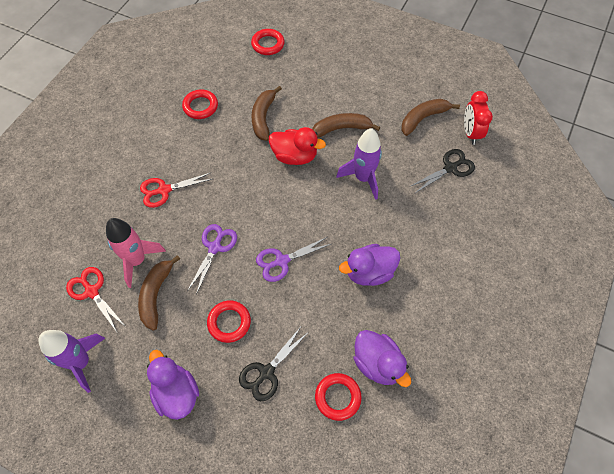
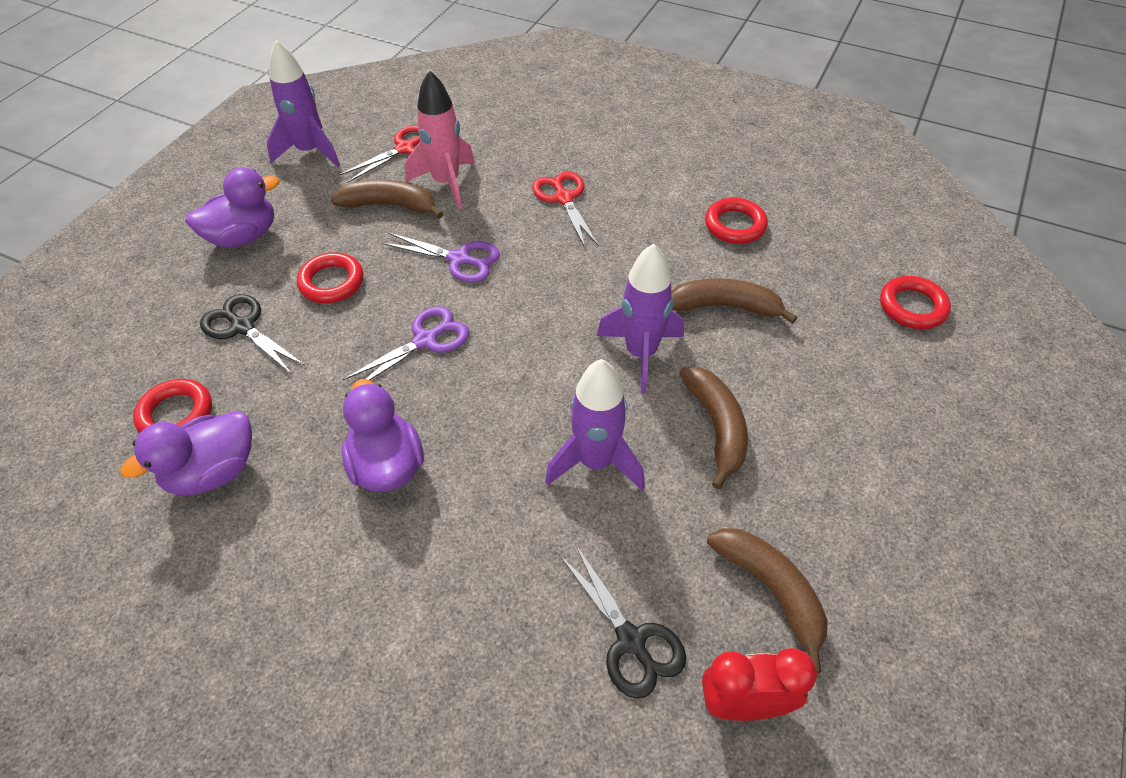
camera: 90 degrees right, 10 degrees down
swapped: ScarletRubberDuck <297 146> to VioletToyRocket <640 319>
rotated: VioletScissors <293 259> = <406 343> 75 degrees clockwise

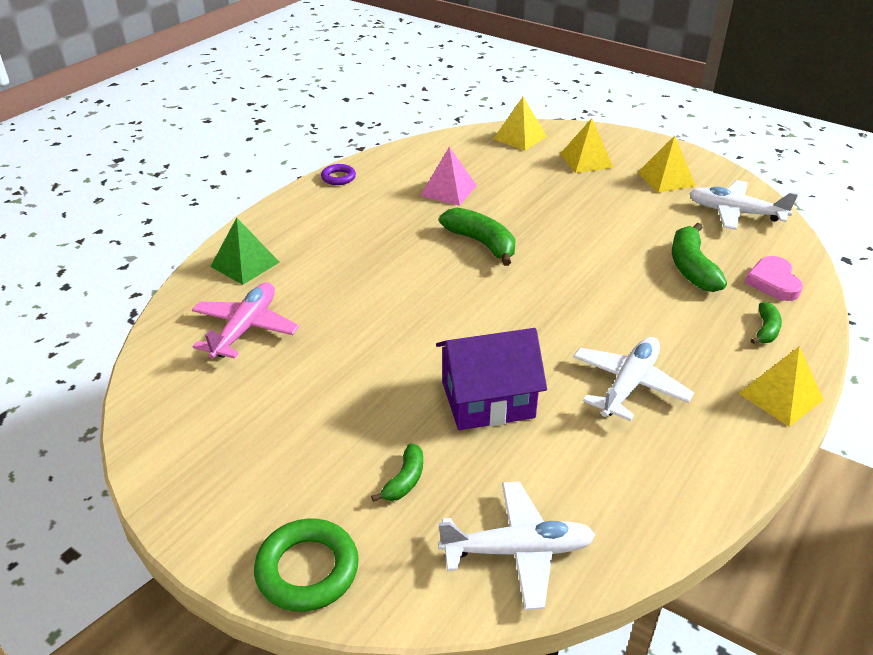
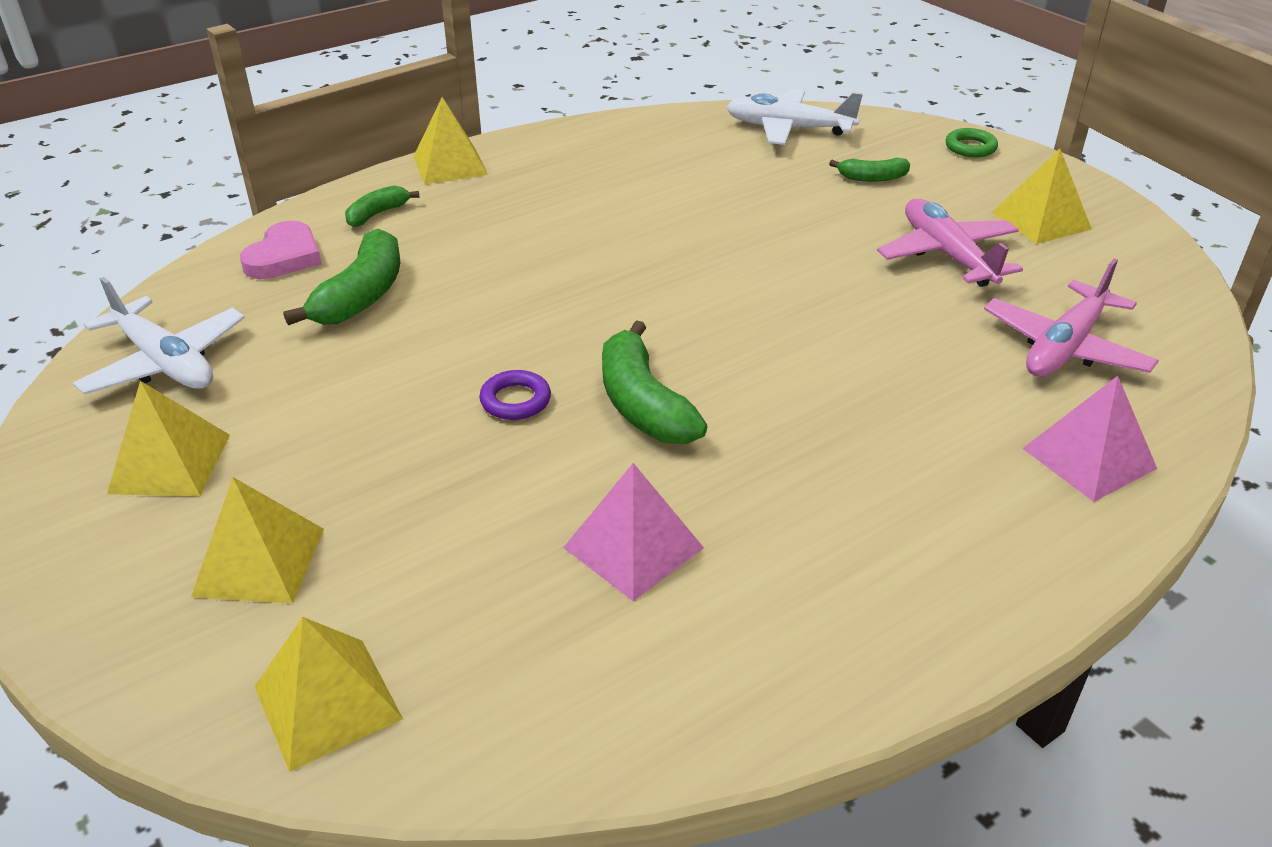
camera: 160 degrees left, 0 degrees up
gone: VioletCottage <491 379>; PureWhiteAeroplane <633 379>
new: RosyAeroplane <950 243>; BrightYellowPyramidShape <1042 196>
shifted: VioletTorus <338 174> to <515 395>
repainted: EmeraldPyramidShape <245 251> to RosyPyramidShape <1089 439>
rotated: EmeraldBanana <397 472> = <869 170> 135 degrees counterclockwise
scaled: EmeraldTorus <306 565> = <972 142> x0.58

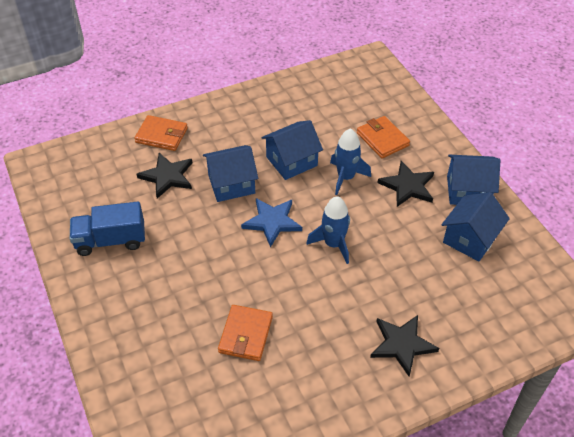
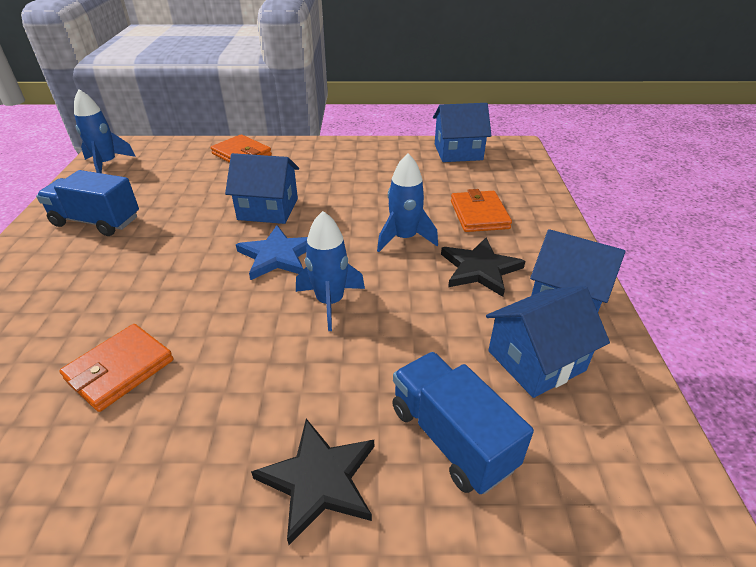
camera: 25 degrees right, 10 degrees down
gone: BlackStarShape <164 175>
new: RoyalBlueToyRocket <105 131>; RoyalBlueTruck <463 423>
shifted: RoyalBlueCottage <292 150> to <462 132>

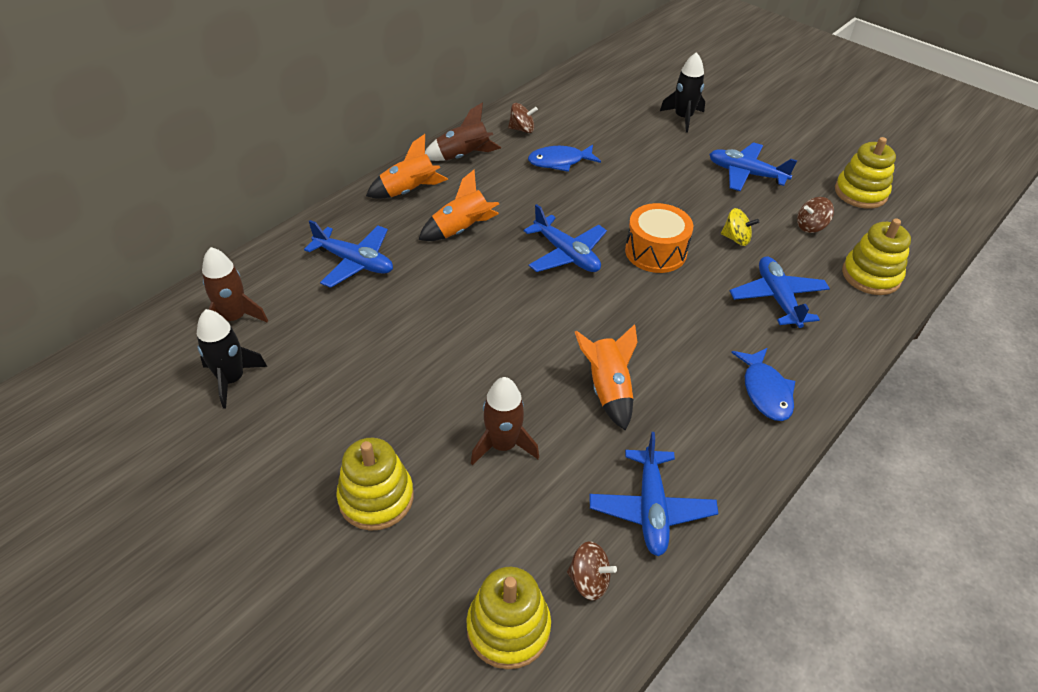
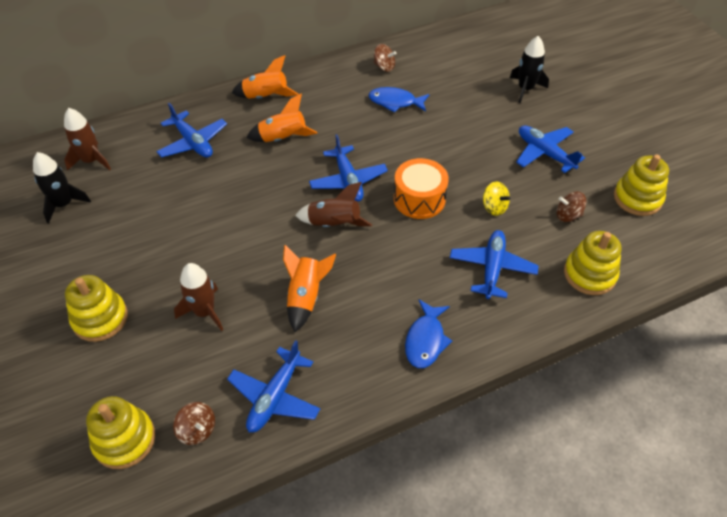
camera: 25 degrees right, 5 degrees up
shifted: RussetToyRocket <463 131> to <333 204>

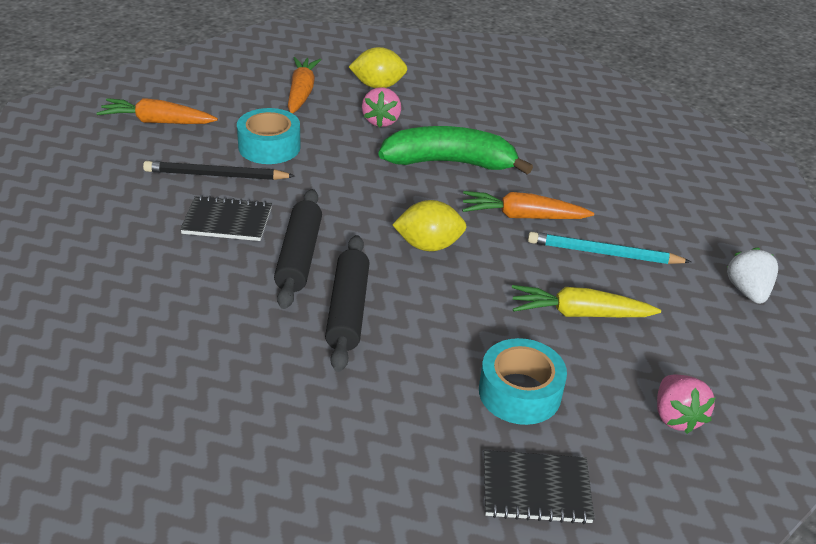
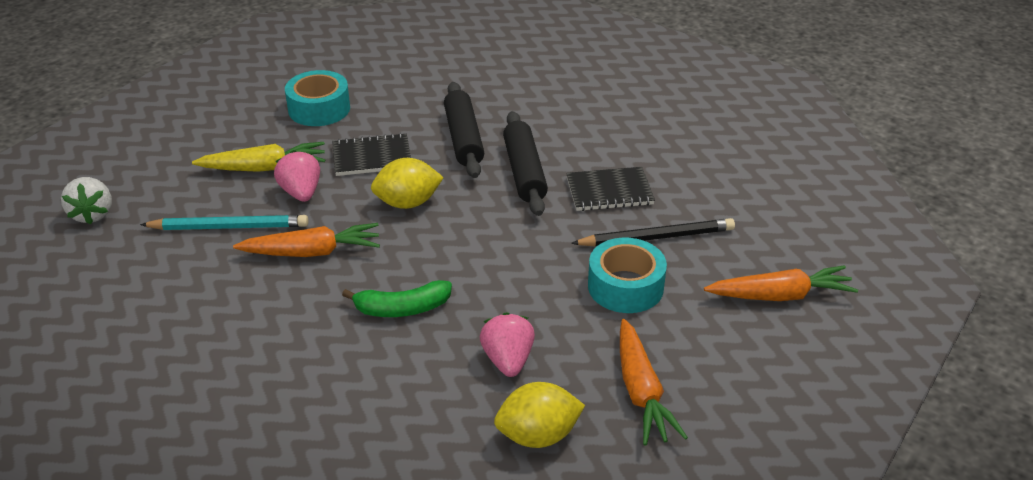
camera: 170 degrees right, 0 degrees up
shifted: BlackNotebook <539 487> to <371 154>; RosyToyStrawberry <686 404> to <297 176>
scaled: EmeraldBanana <456 150> = <397 298> x0.58

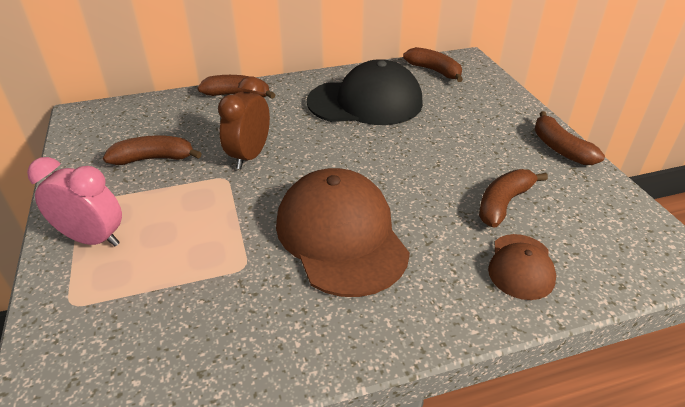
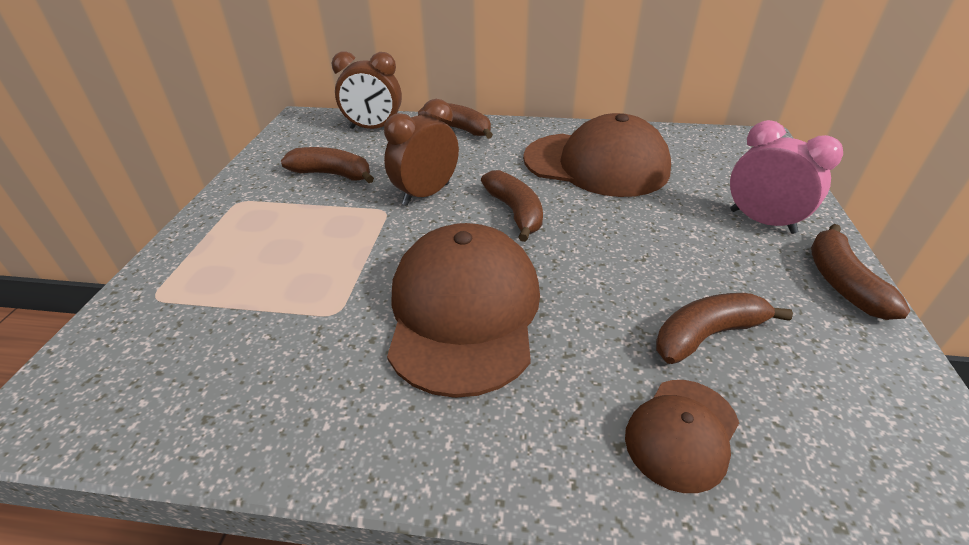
camera: 25 degrees right, 0 degrees up
new: RussetBedsideClock <367 90>
shifted: RosyBedsideClock <74 201> to <786 177>; RussetBanana <433 64> to <512 206>
repainted: BlackPeakedCap <364 92> to RussetPeakedCap <597 155>

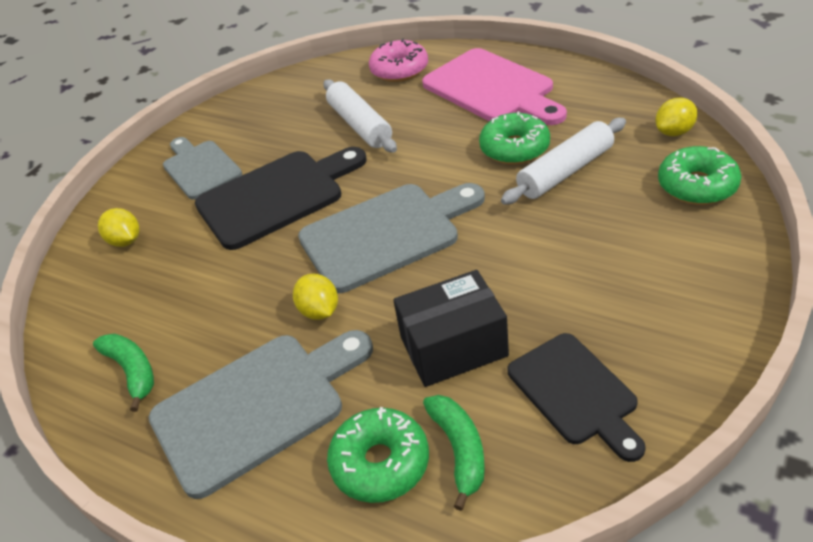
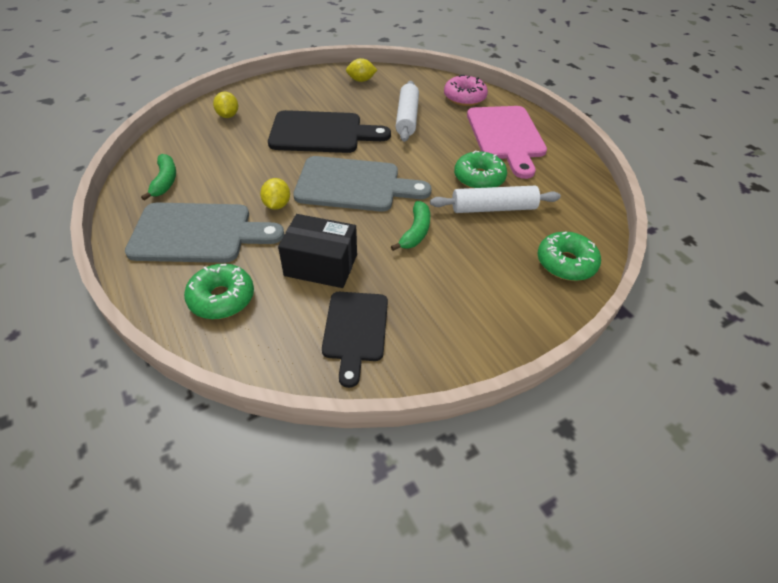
camera: 25 degrees right, 5 degrees up
gone: AshGreyCuttingBoard <202 168>
shifted: EmeraldBanana <454 453> to <410 226>; BrightYellowToyLemon <676 117> to <361 70>

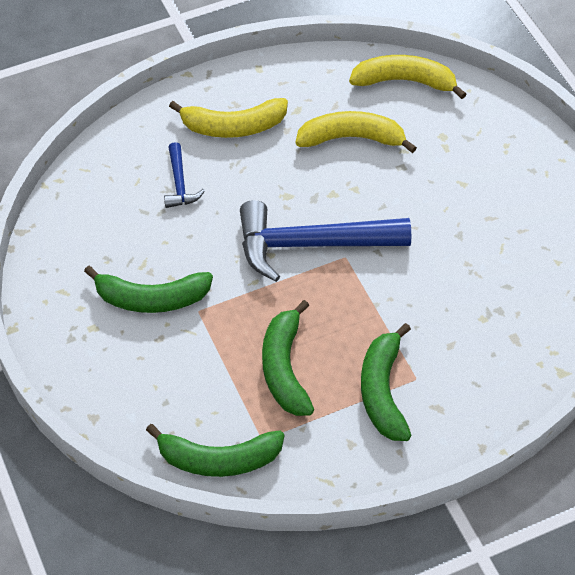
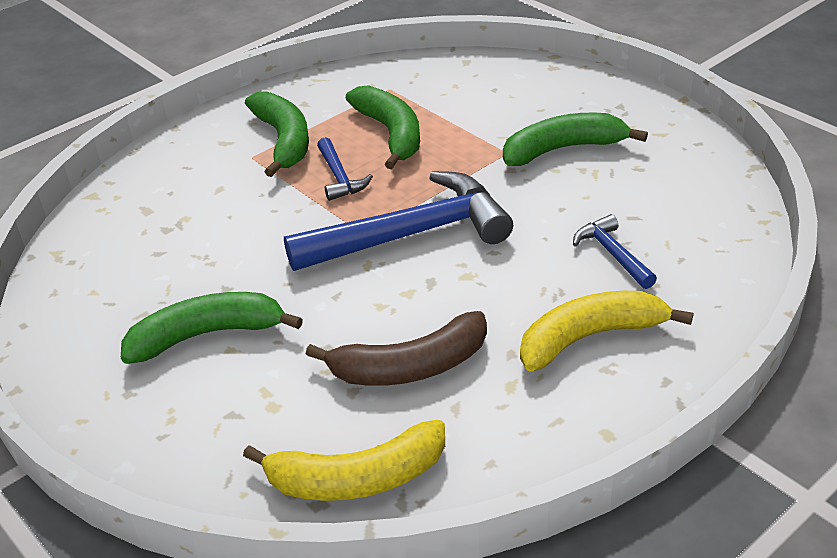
camera: 165 degrees right, 15 degrees down
new: RoyalBlueCarpenter'sHammer <345 169>
shifted: EmeraldBanana <215 450> to <212 328>
repainted: BrightYellowBanana <356 132> to RussetBanana <396 348>

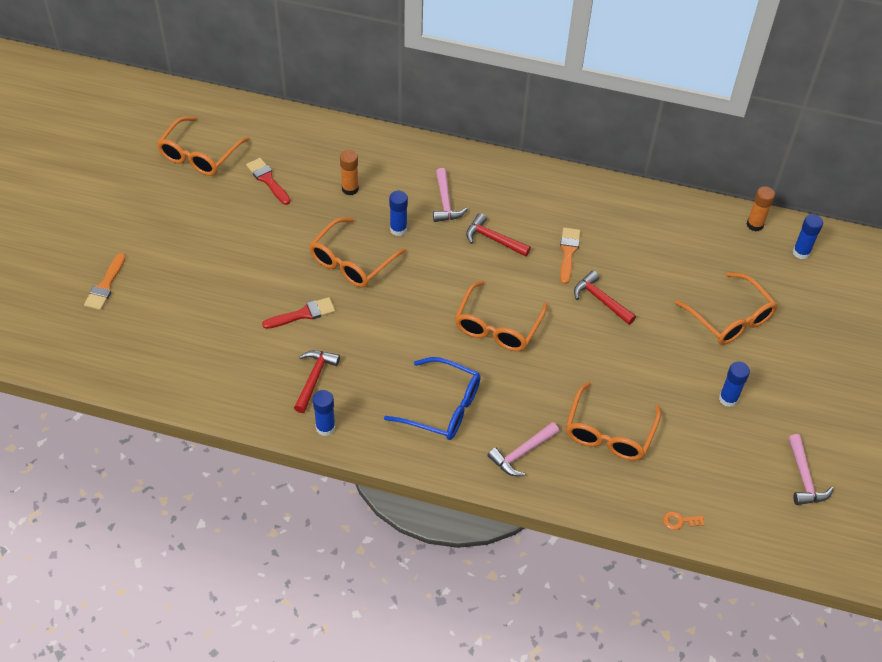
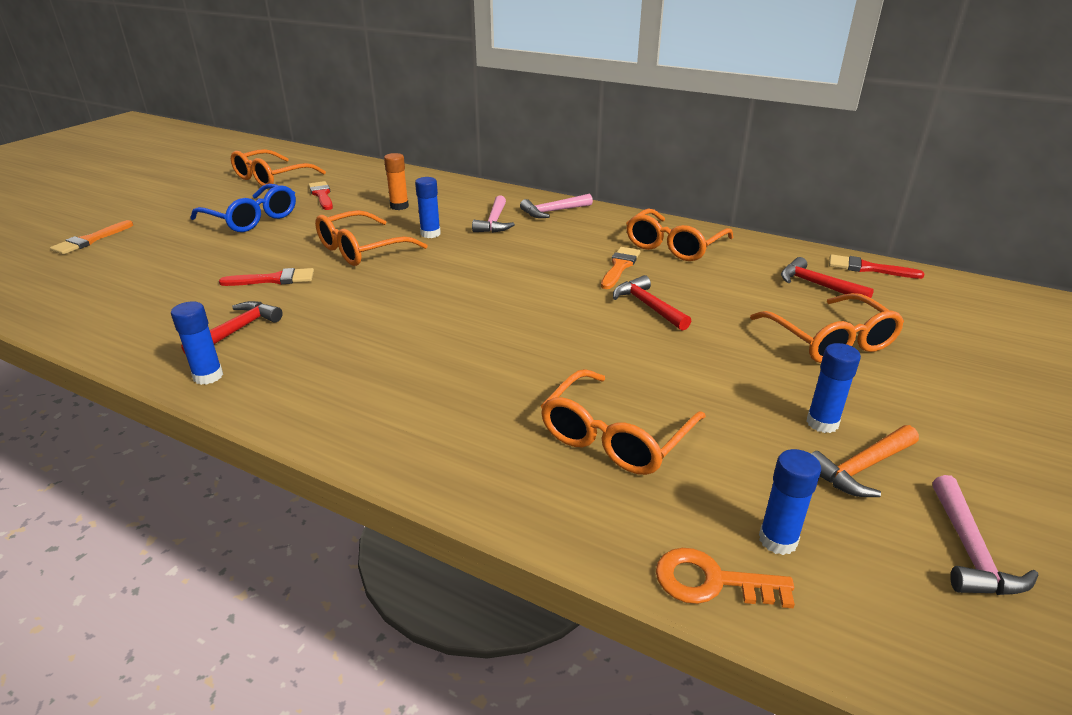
camera: 15 degrees right, 20 degrees down
new: OrangeCarpenter'sHammer <865 461>
shifted: RoyalBlueEyeglasses <432 398> to <243 208>; OrangeEyeglasses <501 316> to <679 234>; ScarletCarpenter'sHammer <498 235> to <827 277>; RosyCarpenter'sHammer <523 449> to <556 206>; RoyalBlueStickOfGlue <808 236> to <790 502>
swapped: OrangeStickOfGlue <761 209> to ScarletBrush <877 266>
scaled: OrangeLatchkey <683 520> = <725 578> x1.67

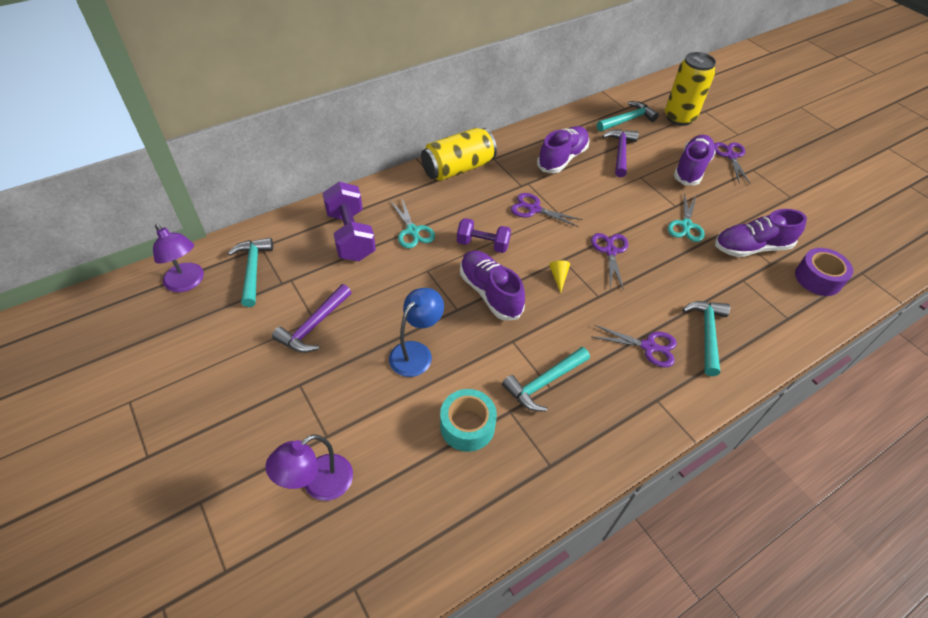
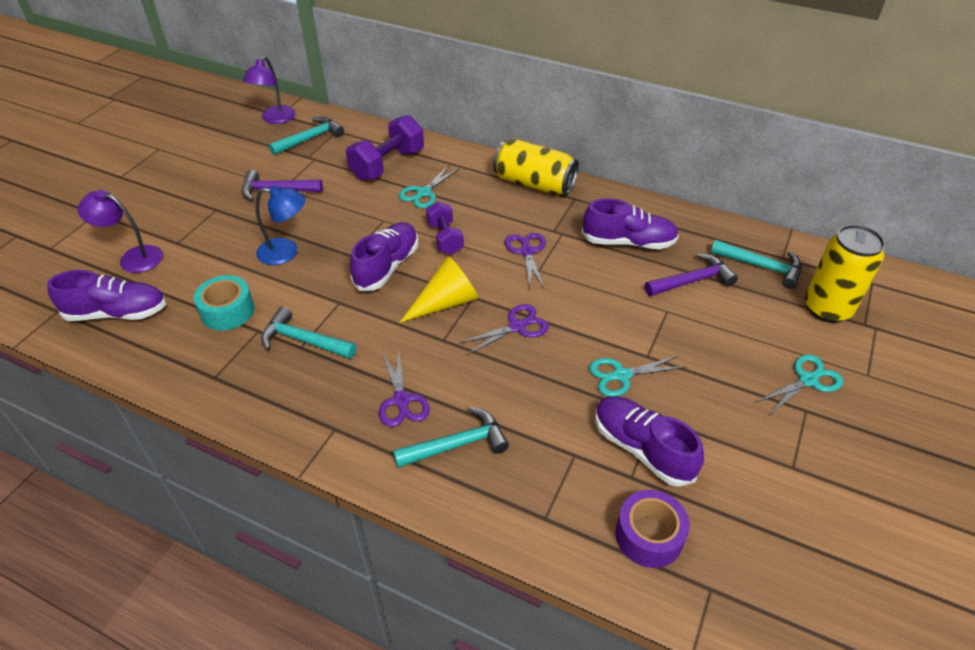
camera: 60 degrees right, 5 degrees down
shifted: VioletShoe <695 160> to <106 295>
repainted: VioletScissors <732 163> to TealScissors <800 384>
scaled: BrightYellowCone <559 276> = <438 289> x2.20

